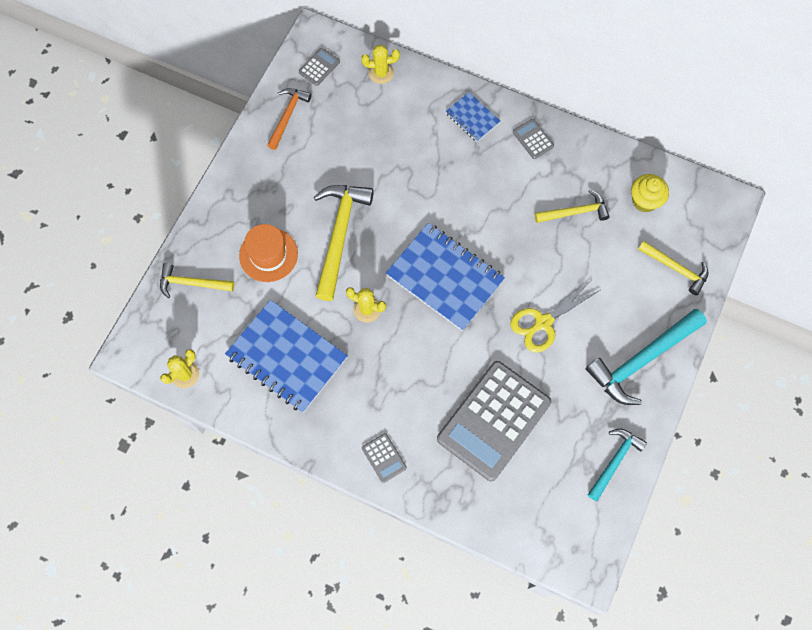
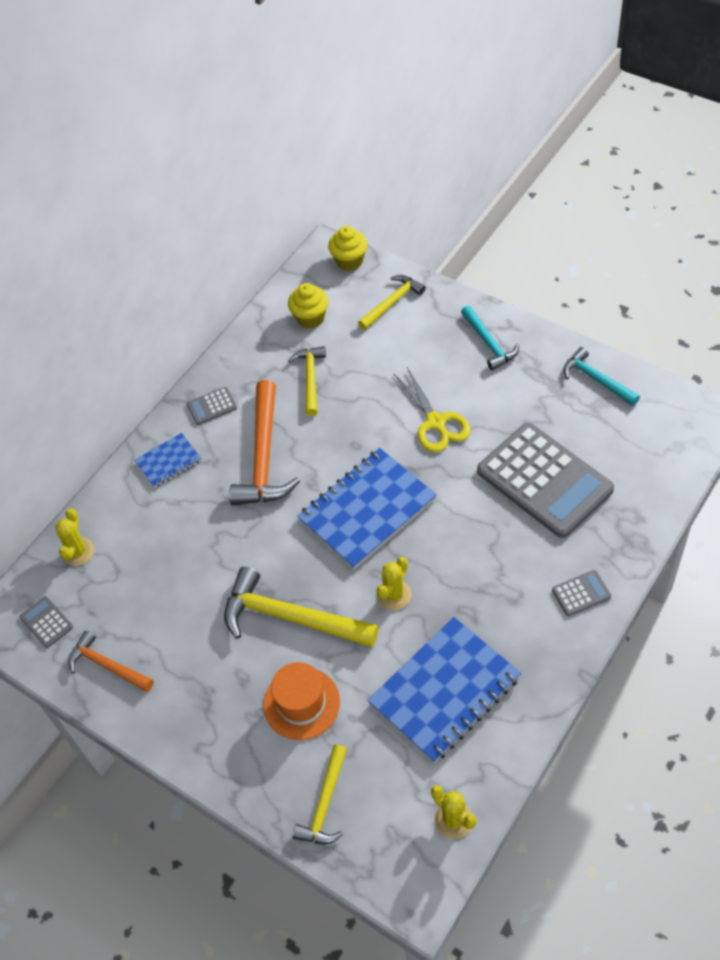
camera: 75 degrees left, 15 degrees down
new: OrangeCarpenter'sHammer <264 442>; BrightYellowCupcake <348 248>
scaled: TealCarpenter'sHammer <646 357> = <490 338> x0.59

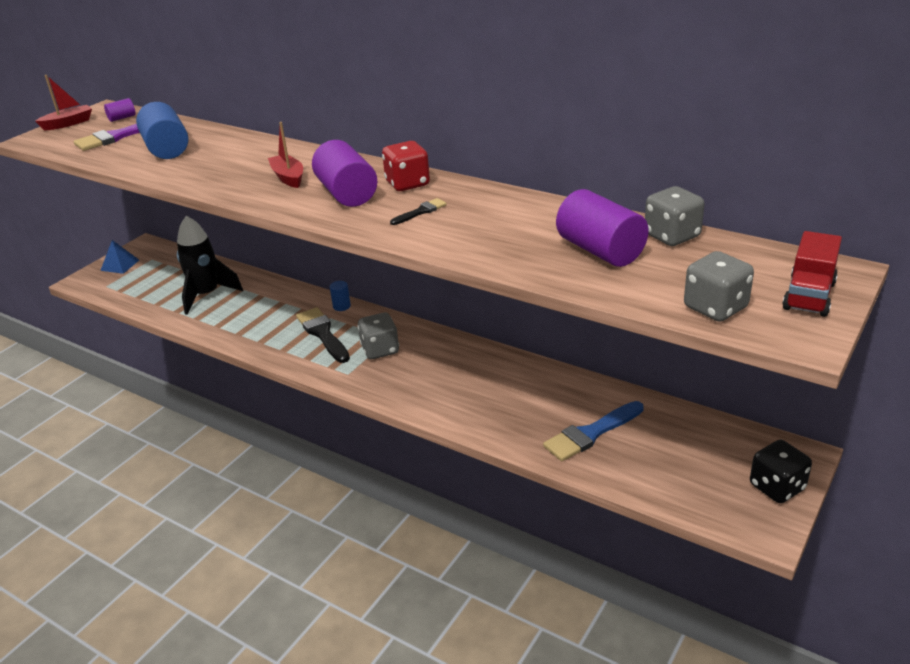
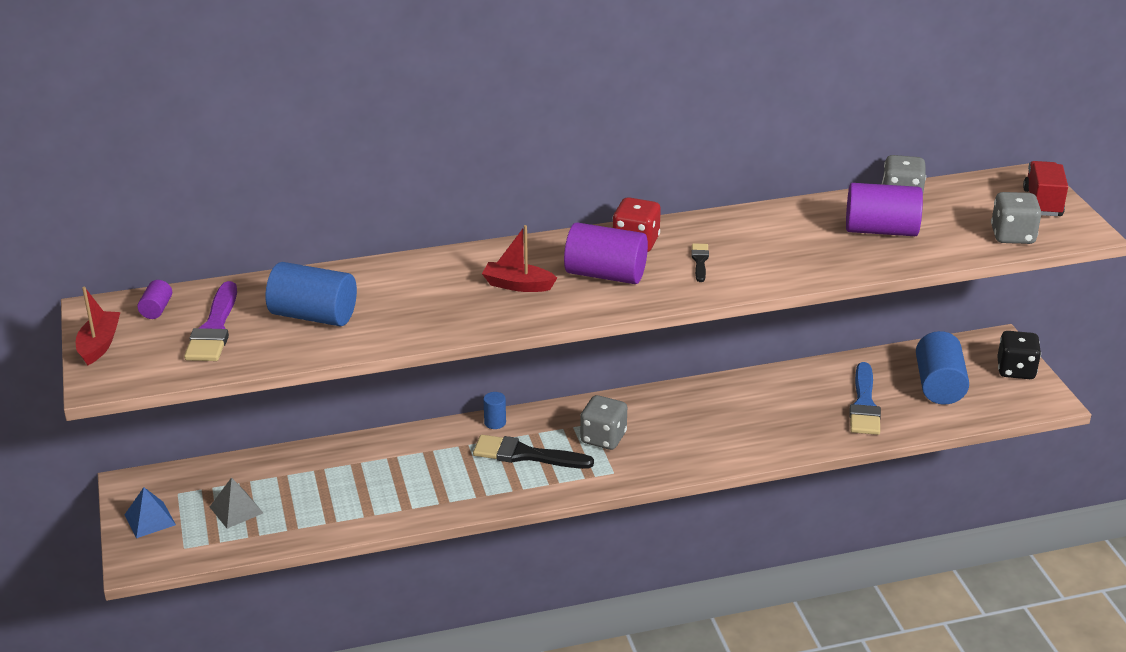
camera: 50 degrees left, 0 degrees up
gone: BlackToyRocket <210 265>
new: AshGreyPyramidShape <236 503>; RoyalBlueCylinderShape <942 368>
rotated: ScarletTruck <812 274> = <1045 188> 150 degrees counterclockwise

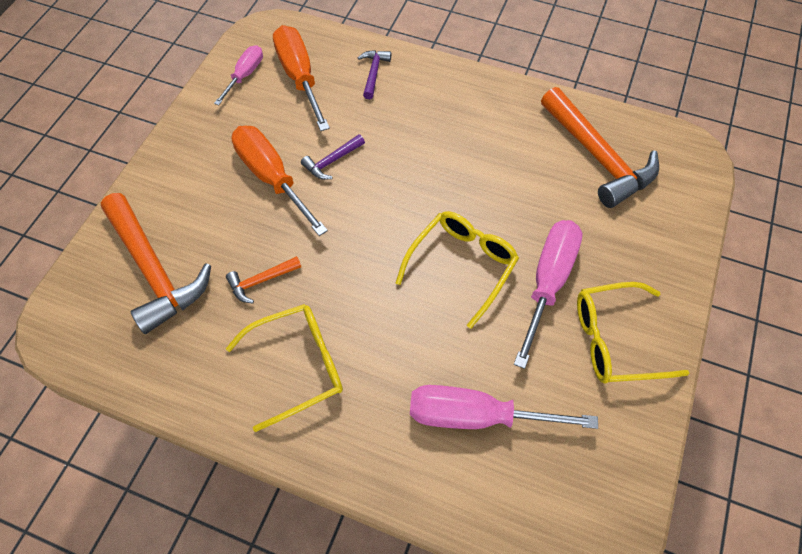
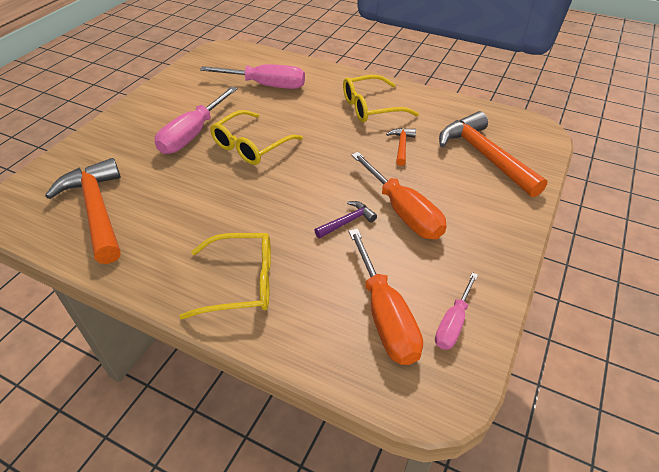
camera: 175 degrees left, 15 degrees down
gone: VioletCarpenter'sHammer <374 74>
shifted: BrightYellowEyeglasses <633 333> to <225 276>
rotated: OrangeCarpenter'sHammer <264 280> = <401 147> 60 degrees counterclockwise

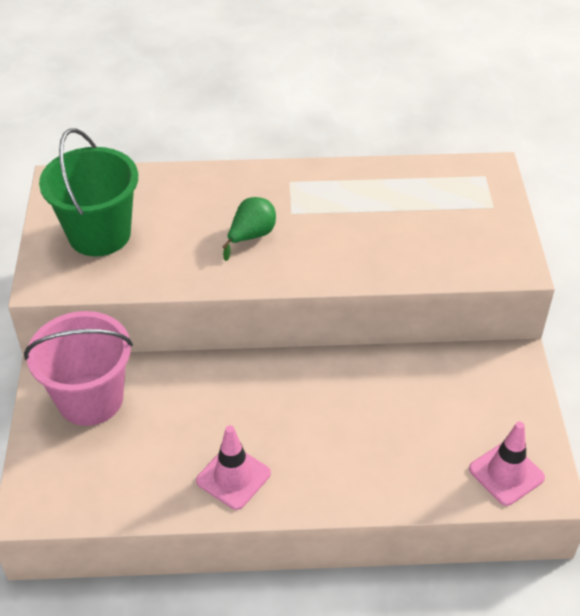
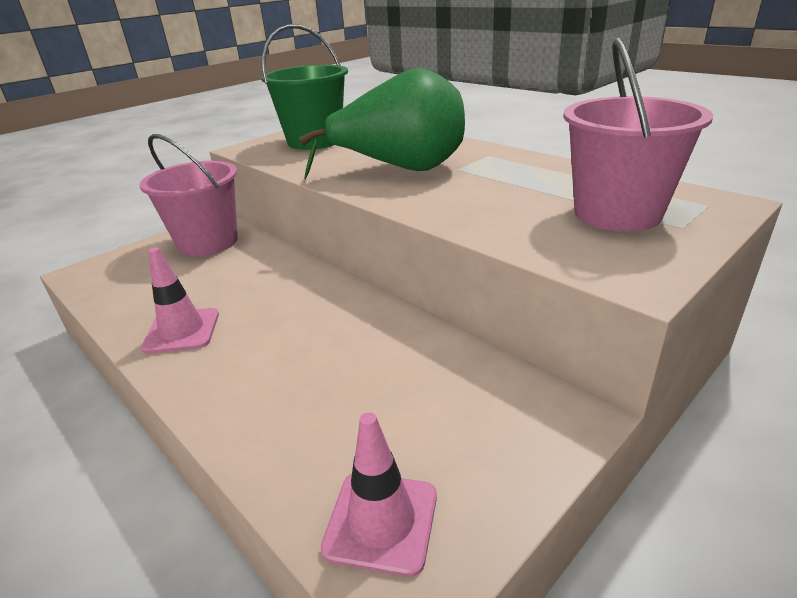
camera: 50 degrees right, 15 degrees down
new: RosyPail <638 135>
scaled: EmeraldPearFruit <249 229> = <382 123> x2.19

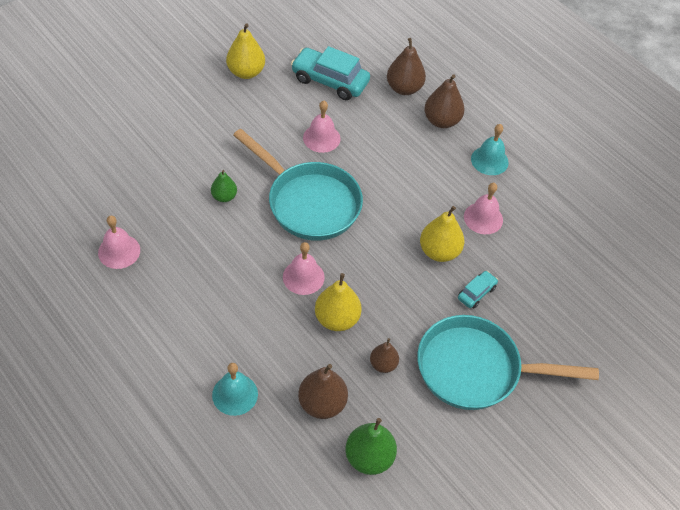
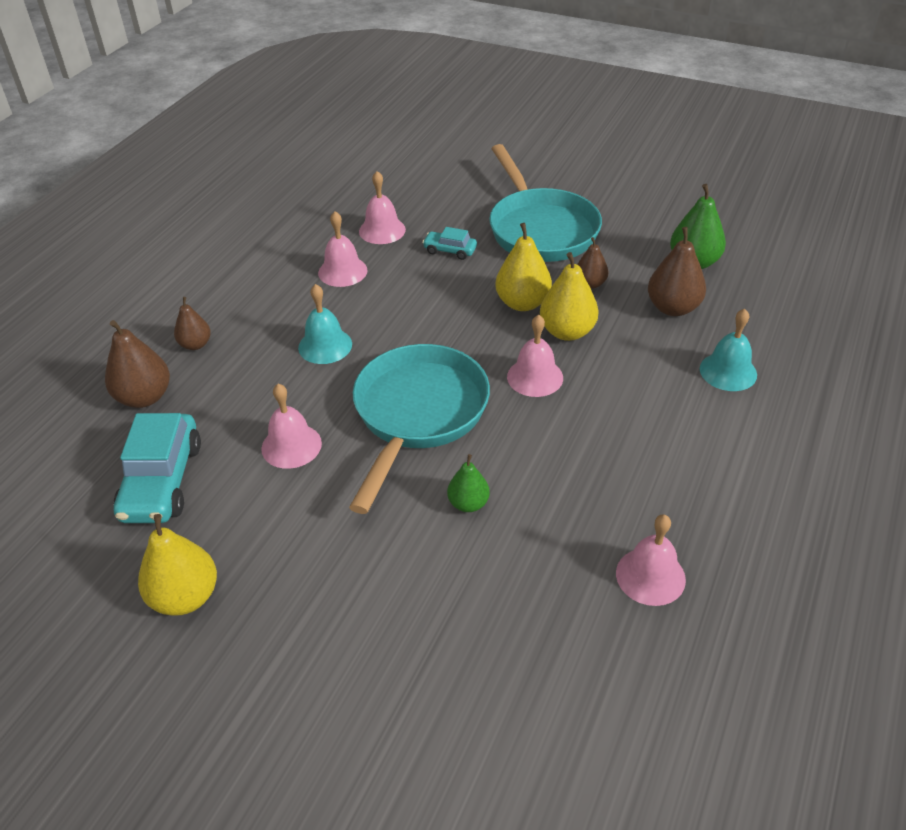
camera: 110 degrees left, 10 degrees down
new: RosyHandBell <382 207>
shifted: BrightYellowPearFruit <442 234> to <523 267>; TealHandBell <490 149> to <325 324>
scaled: RussetPearFruit <444 101> = <192 323> x0.61

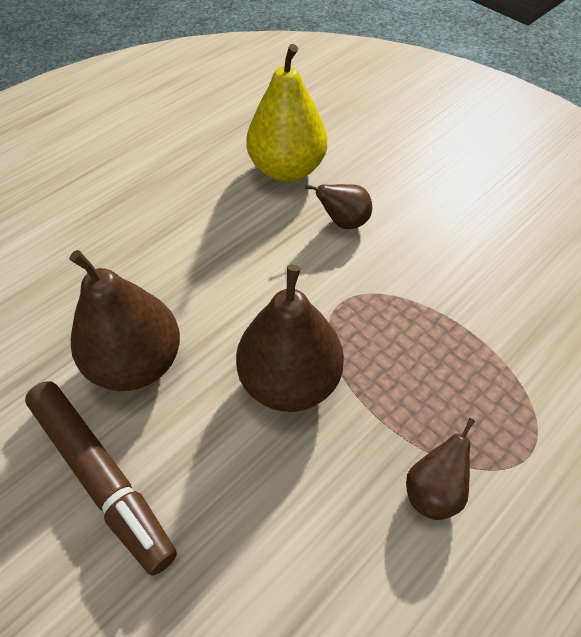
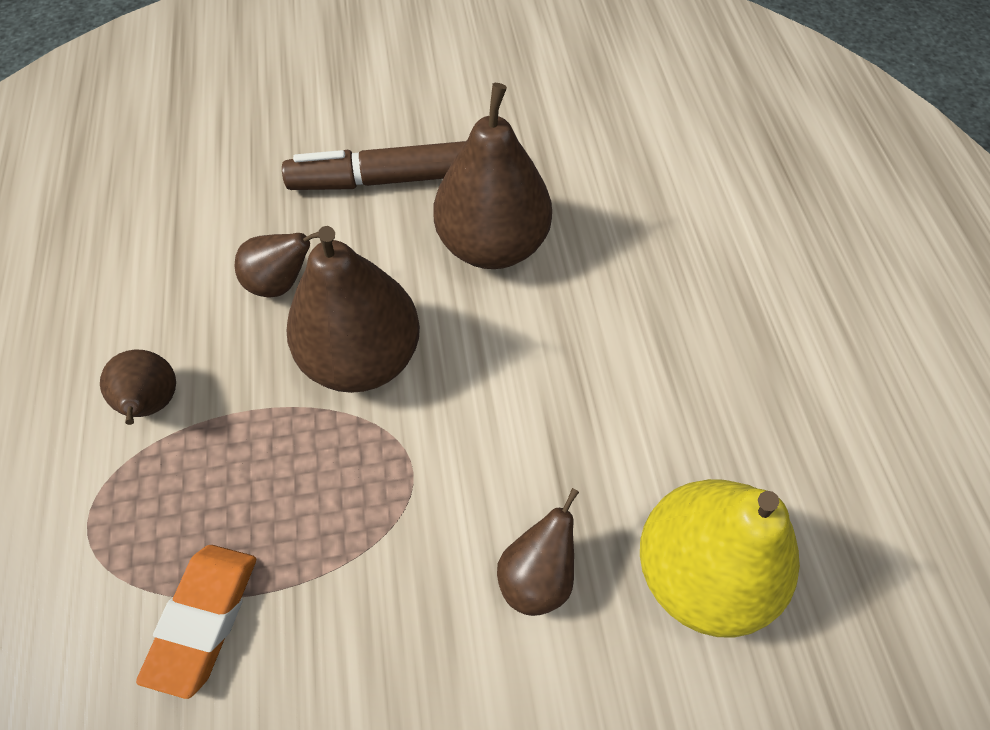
camera: 125 degrees right, 5 degrees up
new: OrangeGumEraser <196 622>; RussetPearFruit <276 265>

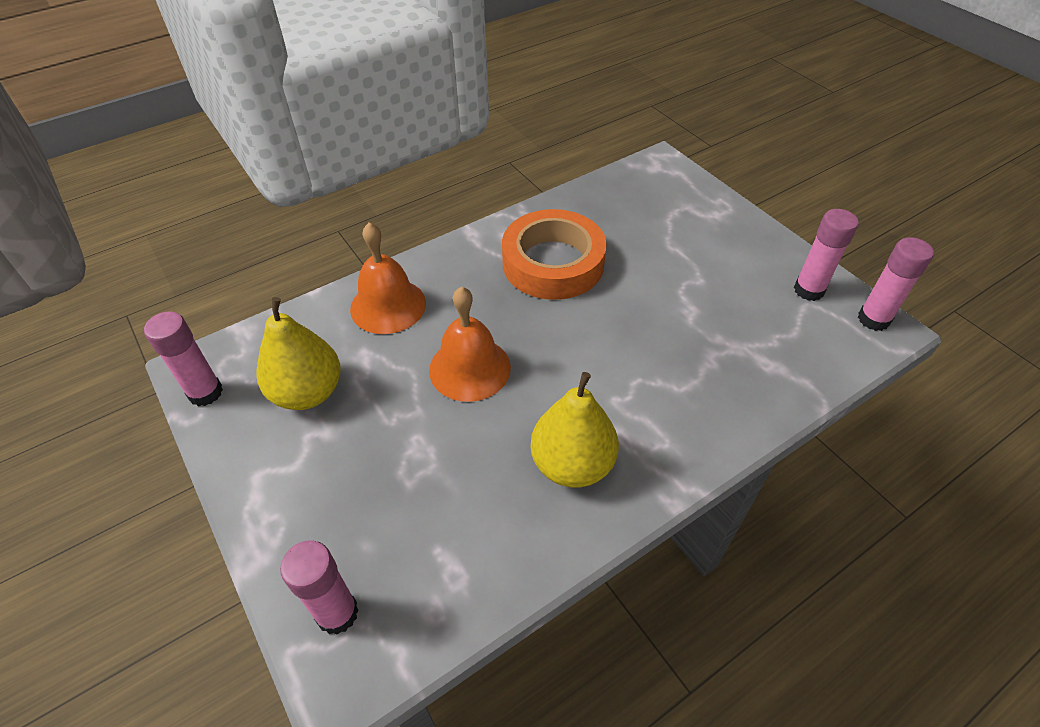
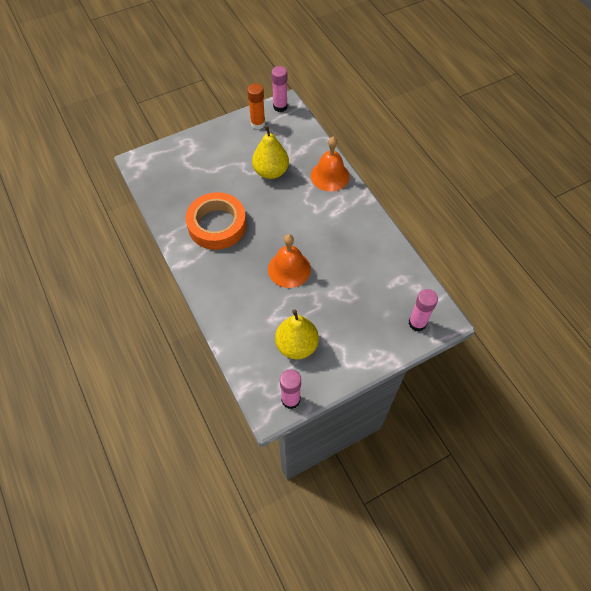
camera: 85 degrees left, 10 degrees up
shifted: OrangeHandBell <388 278> to <330 164>; BrightYellowPearFruit <575 430> to <270 152>
repainted: RosyStickOfGlue <826 255> to OrangeStickOfGlue <256 106>

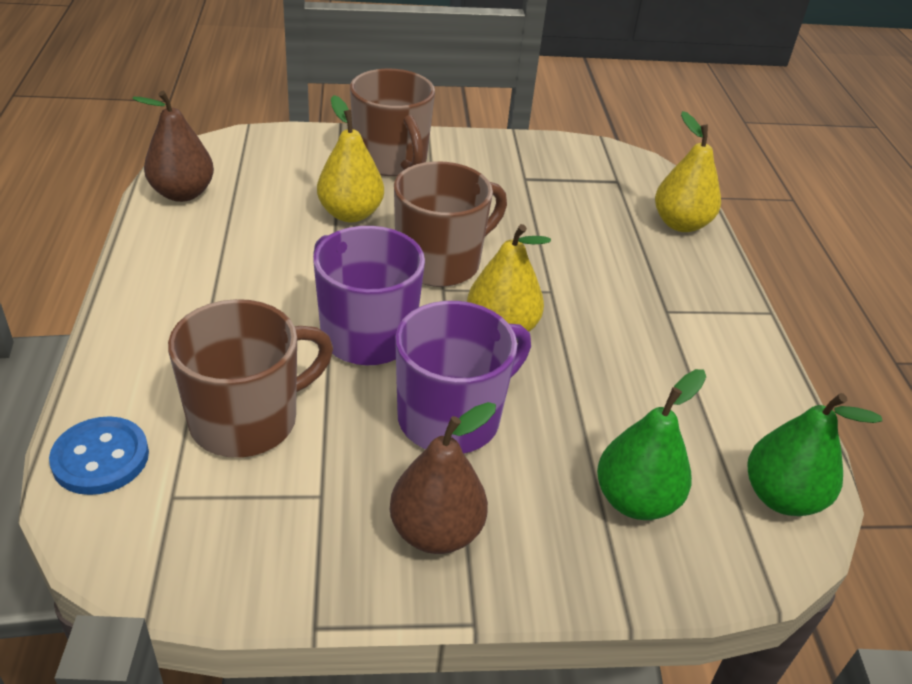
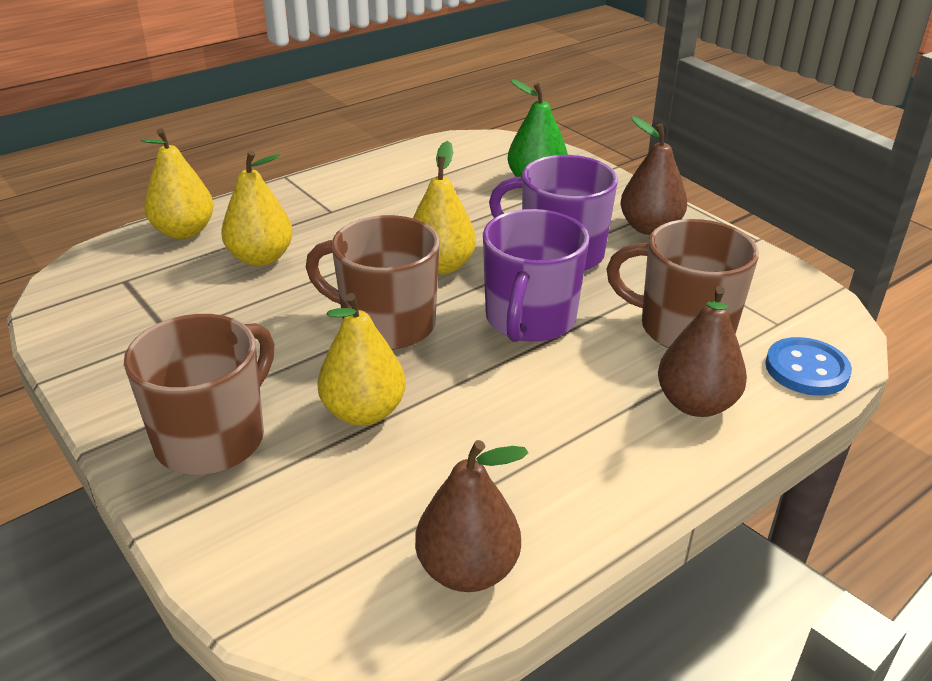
camera: 120 degrees left, 5 degrees down
gone: EmeraldPearFruit <814 454>
new: BrightYellowPearFruit <257 208>; RussetPearFruit <702 351>

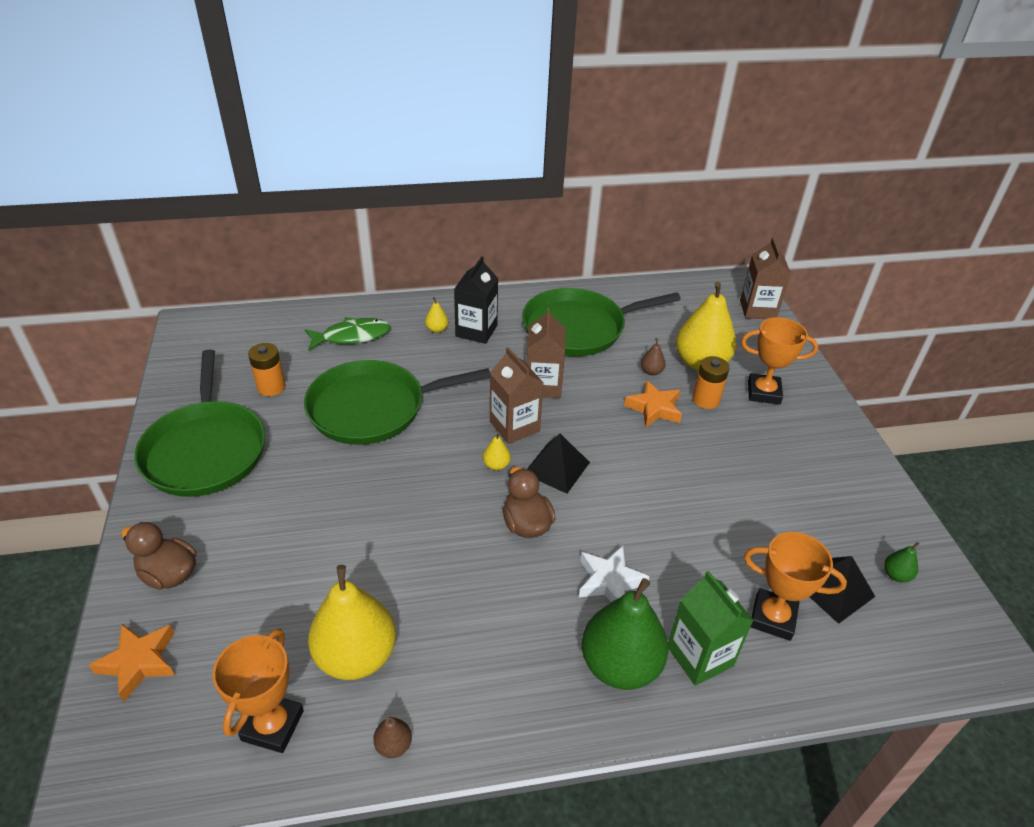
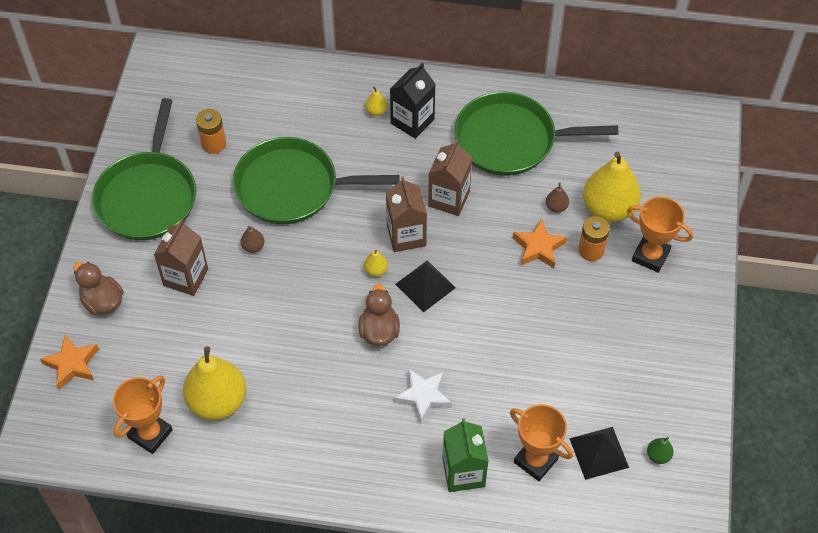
camera: 20 degrees right, 15 degrees up
gone: EmeraldFish <348 334>; EmeraldPearFruit <625 634>
shifted: RussetPearFruit <392 737> to <252 239>; RussetJuiceCarton <765 278> to <181 257>

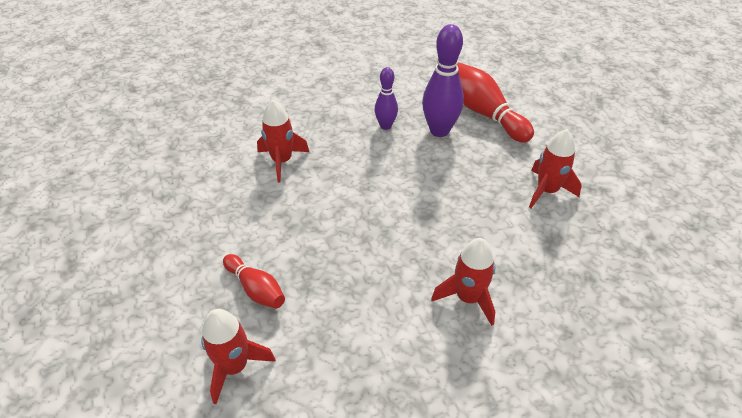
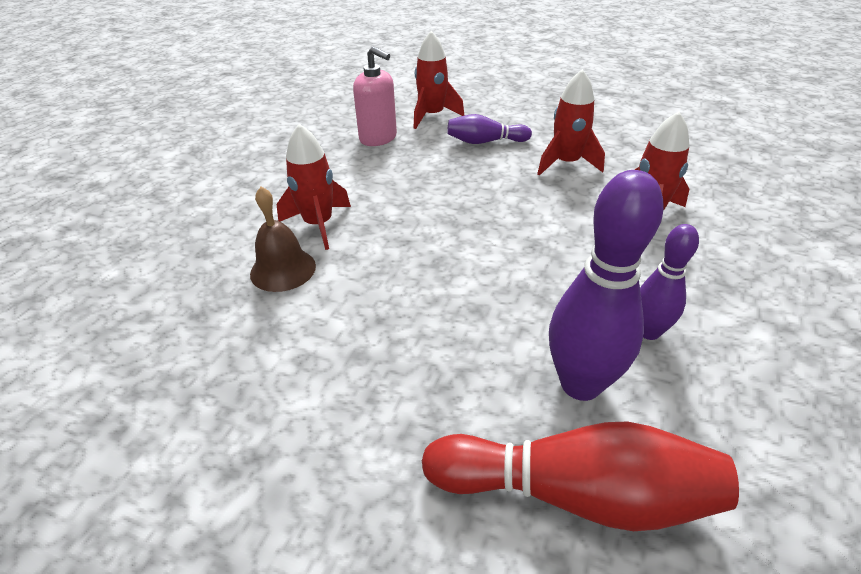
camera: 135 degrees right, 5 degrees down
new: RussetHandBell <283 239>; RosySoapDispenser <375 96>
shifted: ScarletToyRocket <555 168> to <571 122>
repainted: ScarletSkittle <254 281> to VioletSkittle <489 129>

